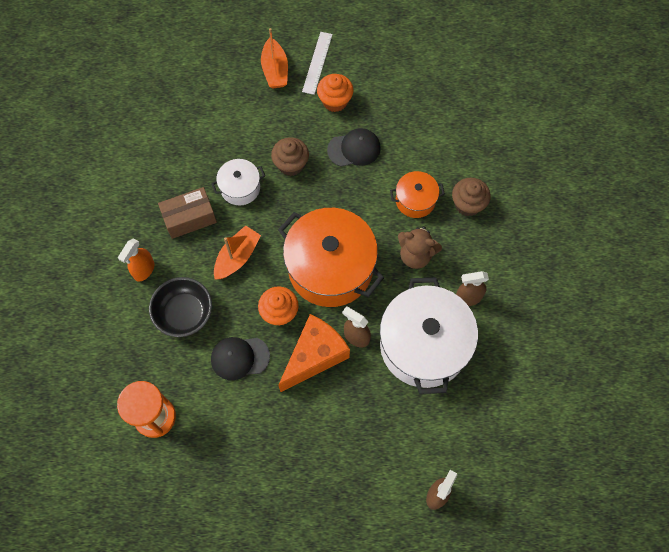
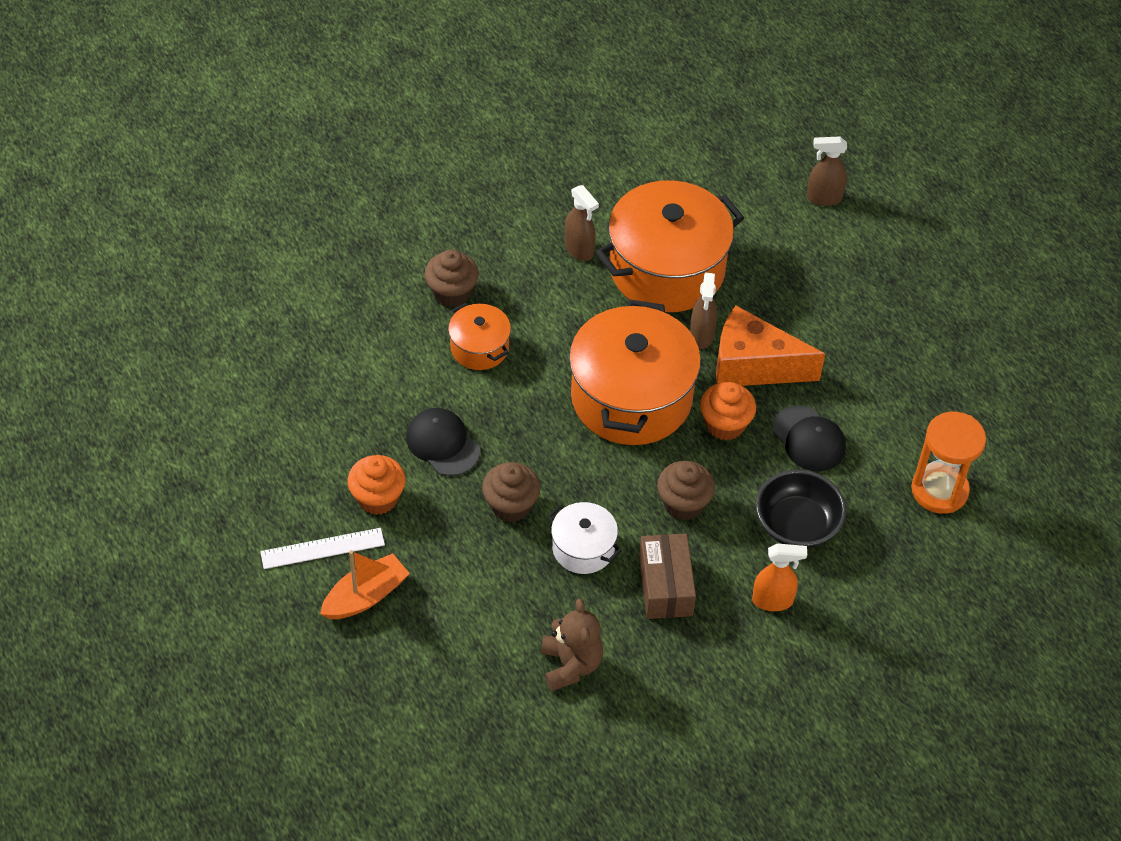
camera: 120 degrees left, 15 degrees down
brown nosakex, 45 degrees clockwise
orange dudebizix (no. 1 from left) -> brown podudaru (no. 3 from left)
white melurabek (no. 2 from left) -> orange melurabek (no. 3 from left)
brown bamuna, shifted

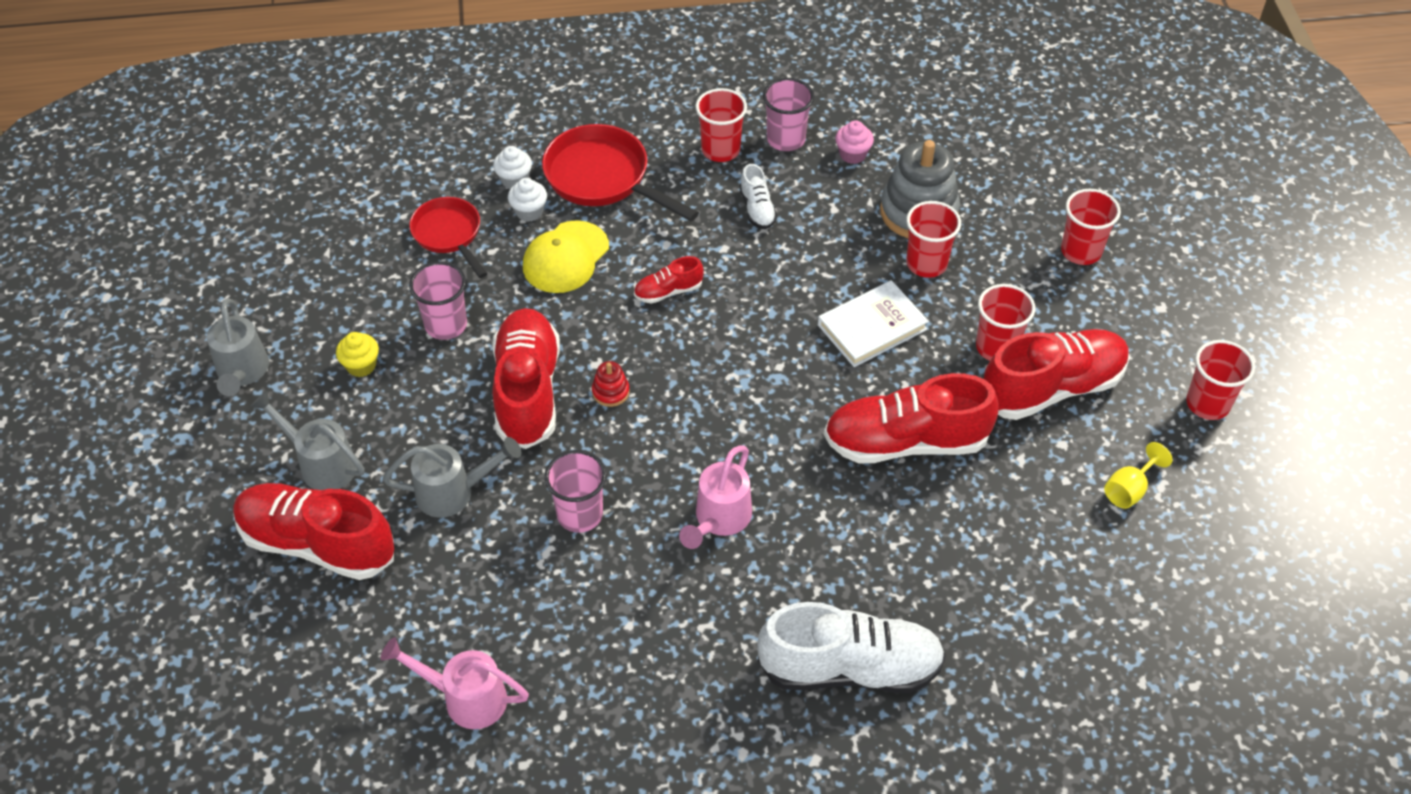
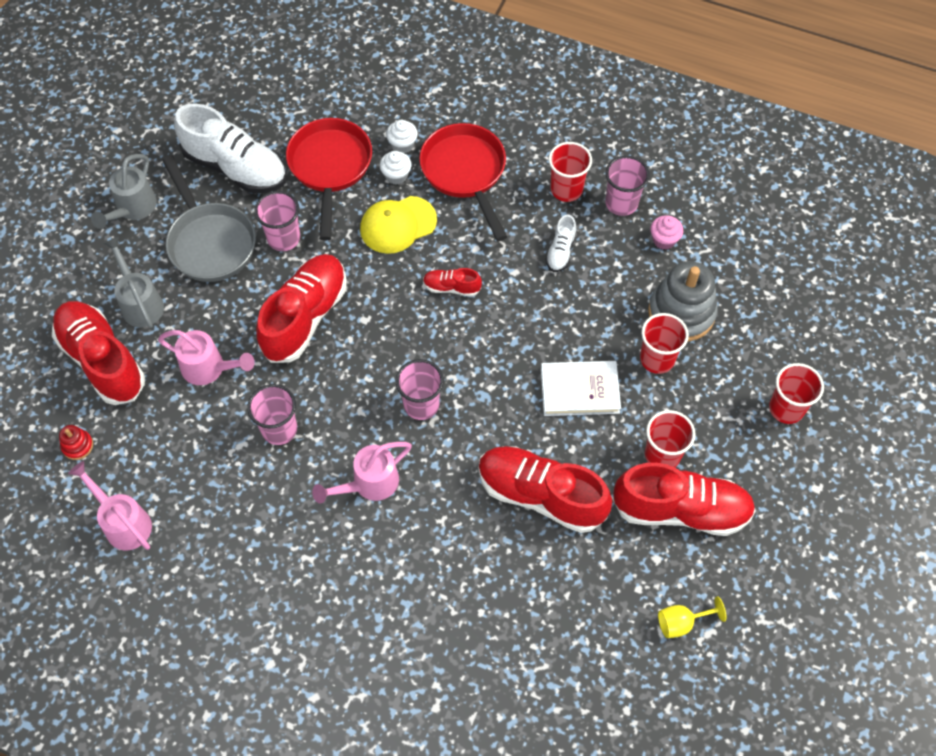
camera: 30 degrees right, 10 degrees up
yellow podudaru -> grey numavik
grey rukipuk (no. 3 from left) -> pink rukipuk (no. 2 from left)
red numavik (no. 1 from left), x1.53
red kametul, shifted
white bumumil (no. 2 from left in the first image) -> white bumumil (no. 1 from left), shifted
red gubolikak (no. 5 from left) -> none
none -> pink gubolikak (no. 3 from left)

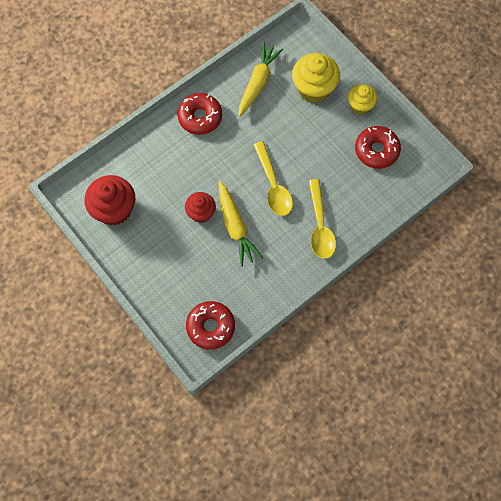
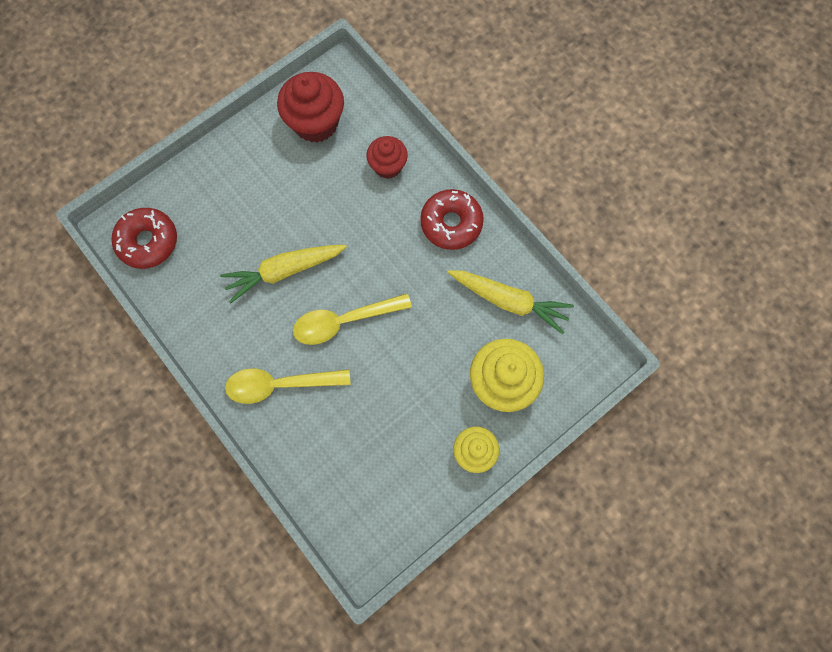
camera: 90 degrees right, 5 degrees up
red podudaru (no. 2 from left), shifted
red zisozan (no. 3 from left) -> none

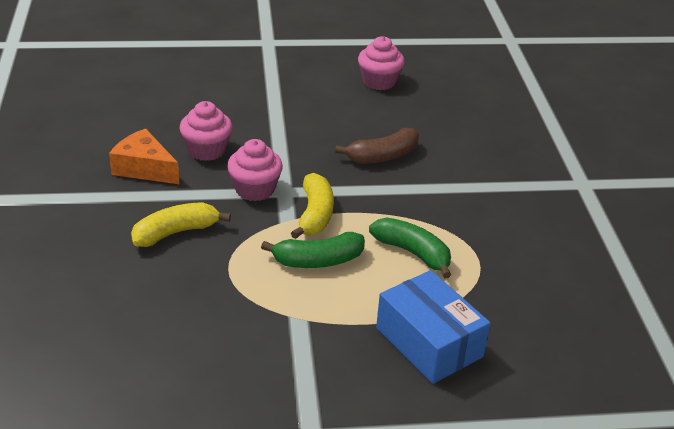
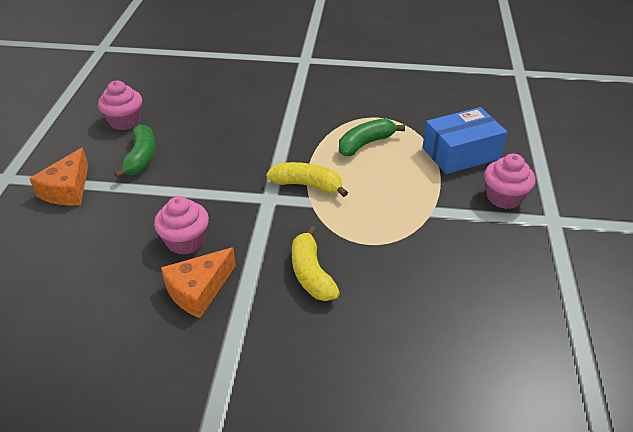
camera: 75 degrees left, 5 degrees up
pink podudaru (no. 2 from left in the first image) -> pink podudaru (no. 3 from left), shifted
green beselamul (no. 1 from left), shifted
brown beselamul -> none
none -> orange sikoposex (no. 1 from left)

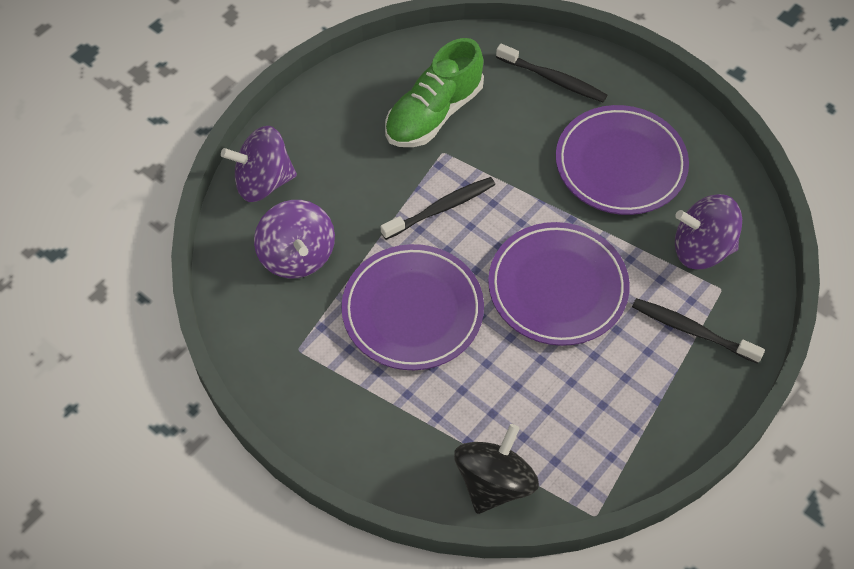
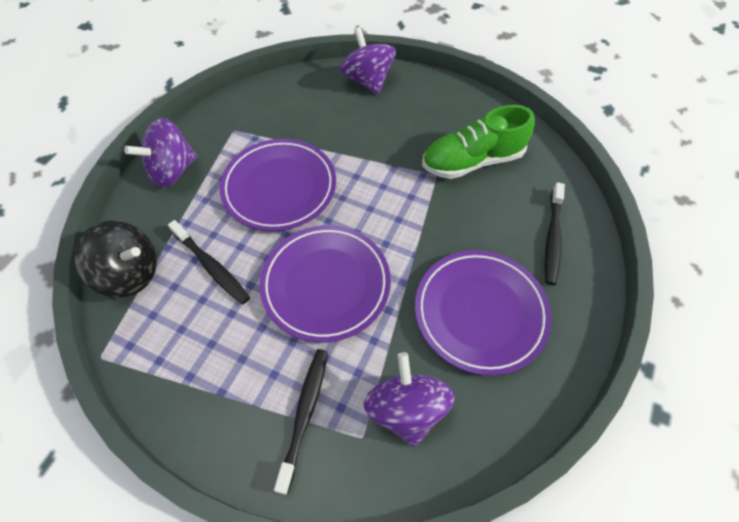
camera: 75 degrees right, 0 degrees up
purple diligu (no. 2 from left in the first image) -> purple diligu (no. 1 from left), shifted
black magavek (no. 1 from left), shifted
green bumumil, 45 degrees counterclockwise

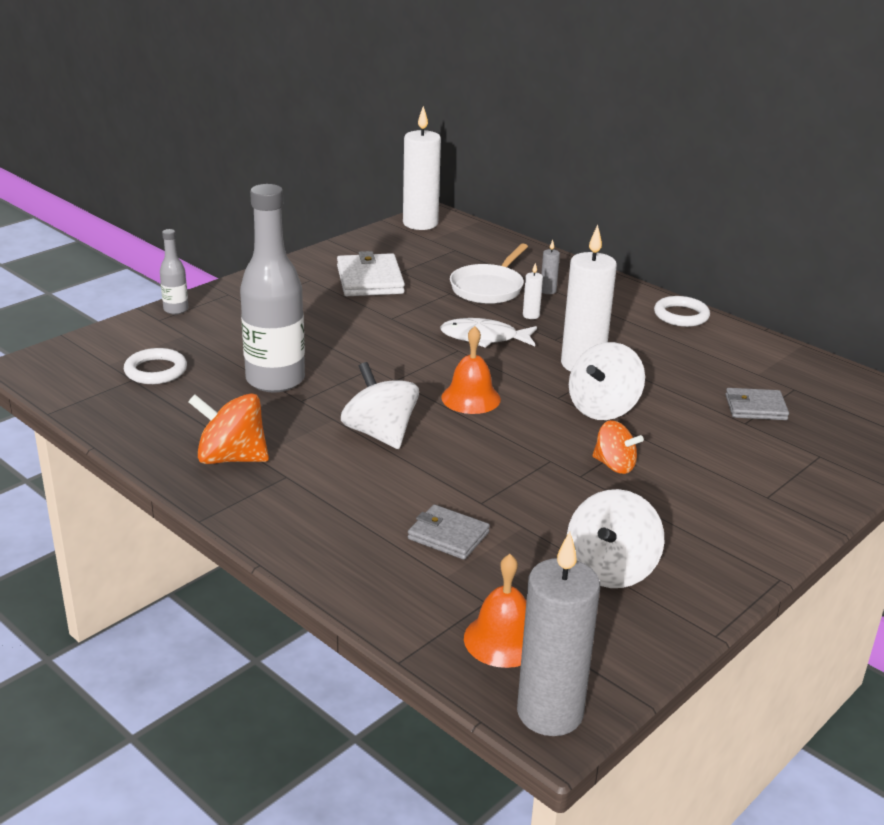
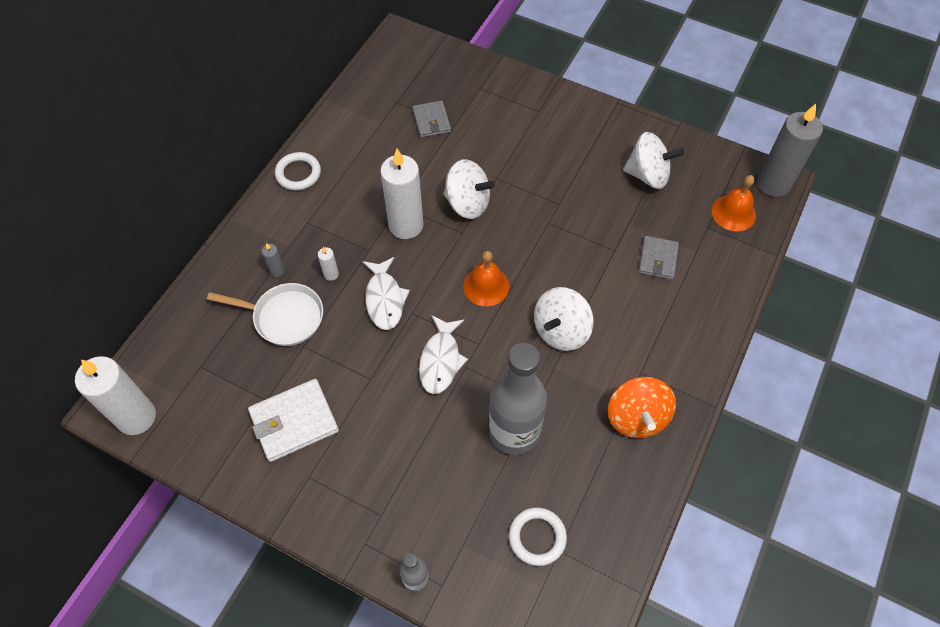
camera: 105 degrees left, 30 degrees up
orange diligu (no. 2 from left) -> none
none -> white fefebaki (no. 2 from left)

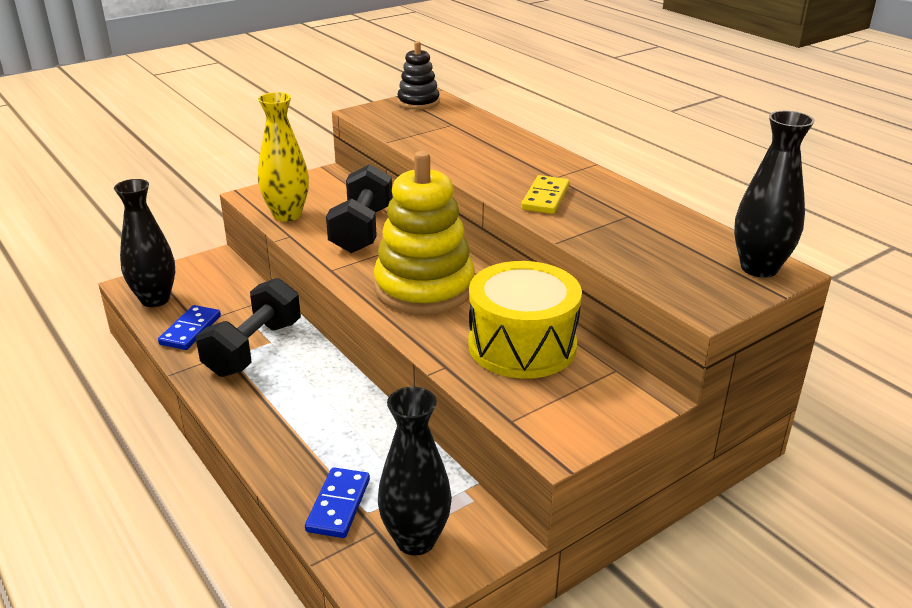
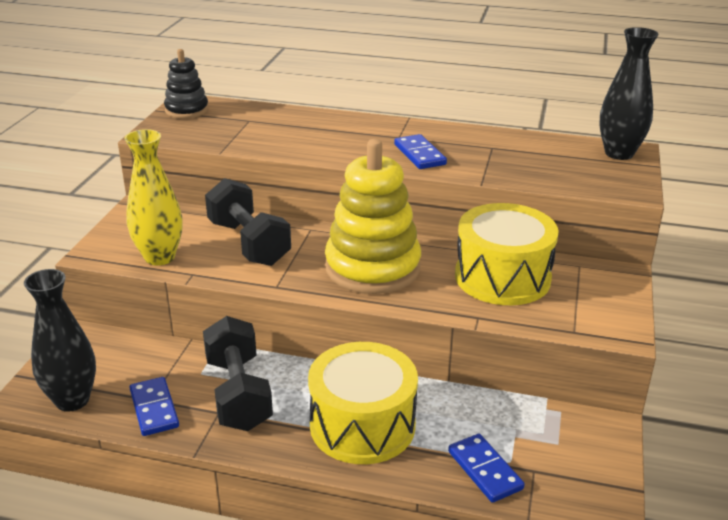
camera: 40 degrees left, 0 degrees up
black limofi (no. 2 from left) -> none
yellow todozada -> blue todozada (no. 2 from left)
none -> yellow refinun (no. 1 from left)

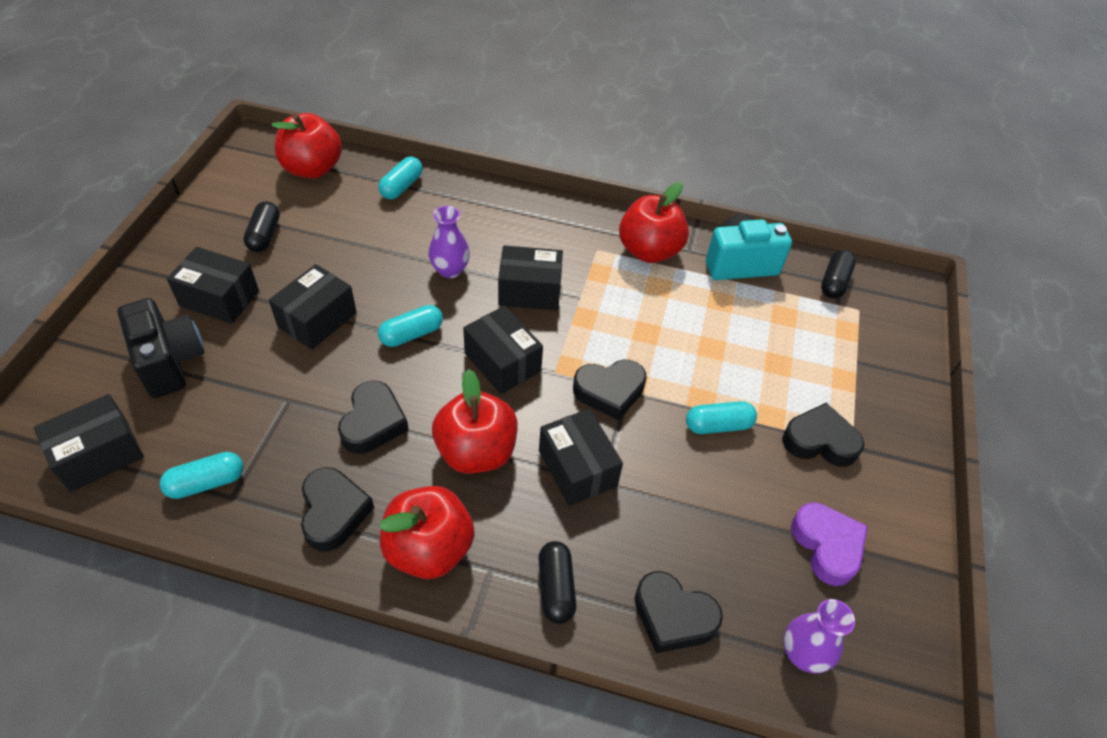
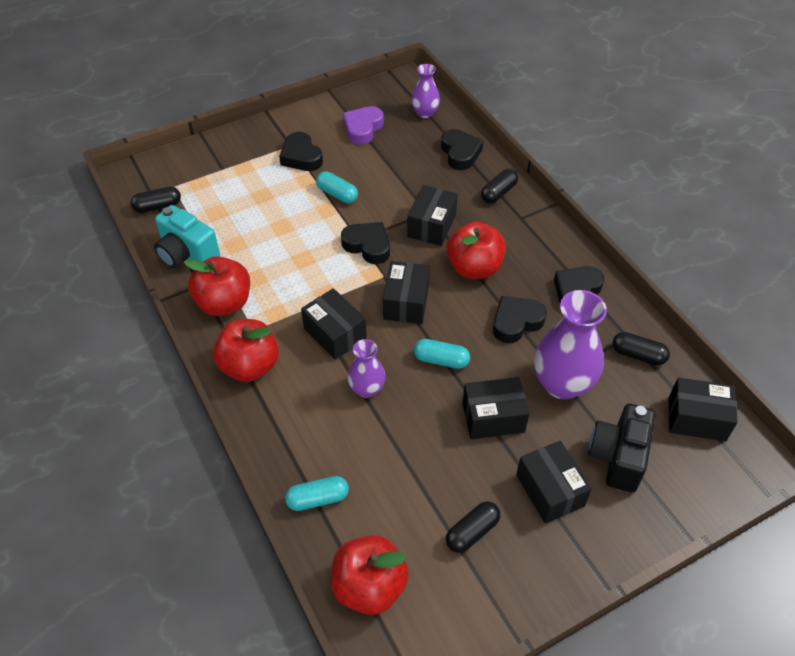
camera: 130 degrees left, 0 degrees up
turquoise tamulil (no. 1 from left) -> black tamulil (no. 4 from left)
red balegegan (no. 2 from left), shifted
none -> purple limofi (no. 3 from left)

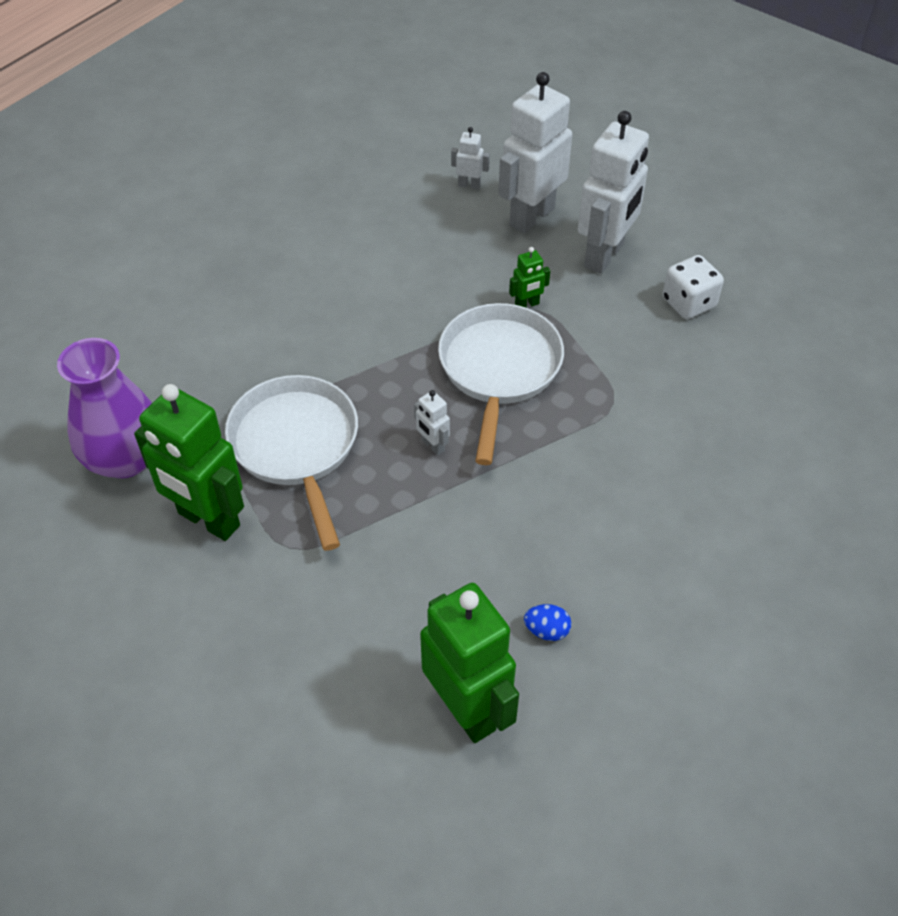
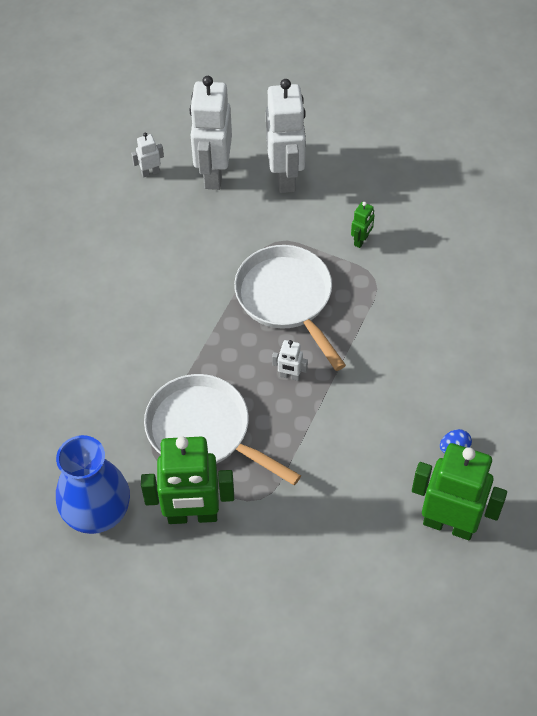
camera: 35 degrees left, 5 degrees up
purple limofi -> blue limofi
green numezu (no. 3 from left in the first image) -> green numezu (no. 2 from left), shifted
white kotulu -> none

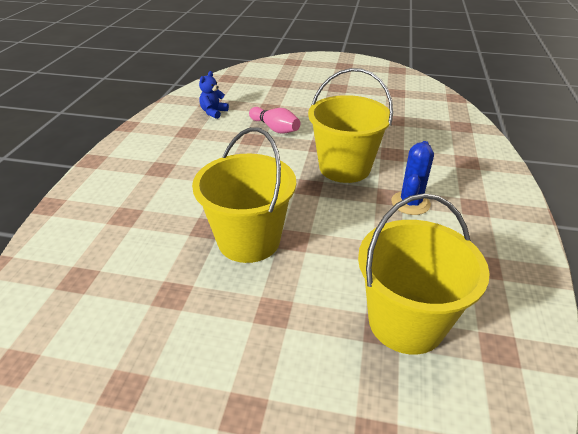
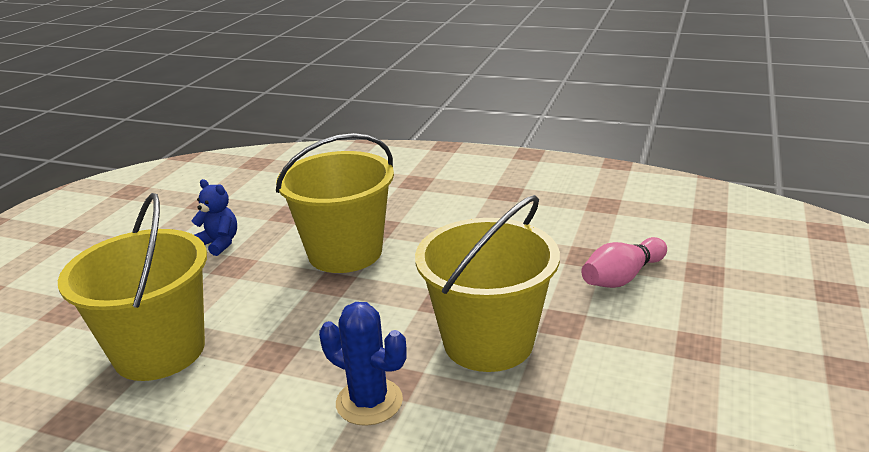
camera: 100 degrees right, 10 degrees down
blue bamuna, shifted

